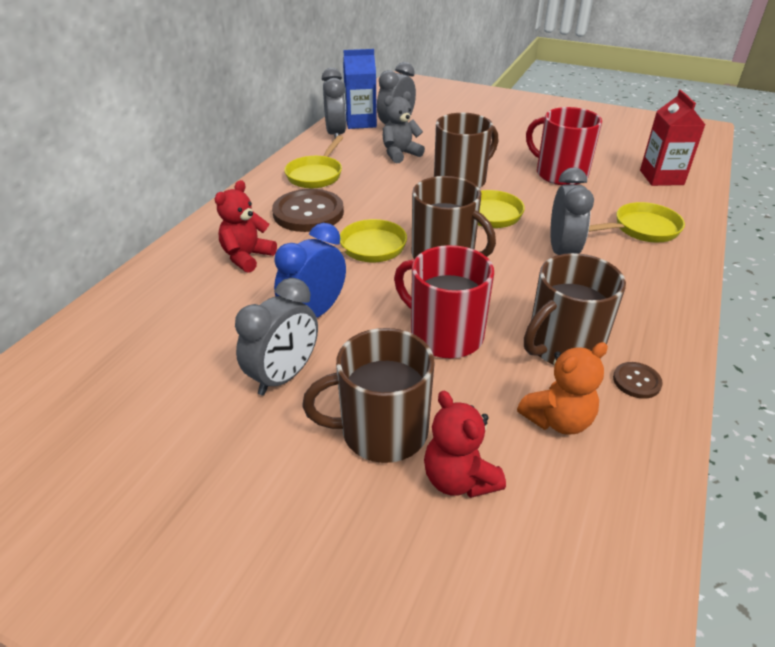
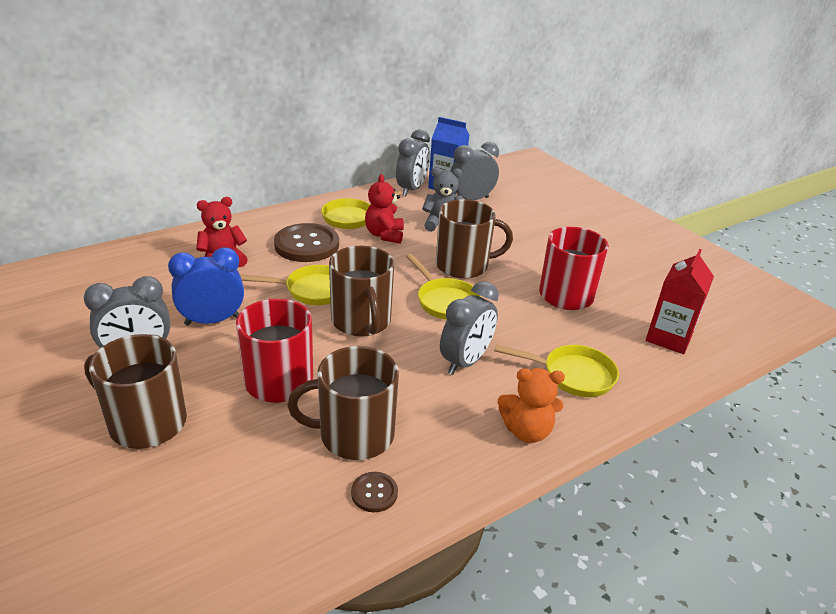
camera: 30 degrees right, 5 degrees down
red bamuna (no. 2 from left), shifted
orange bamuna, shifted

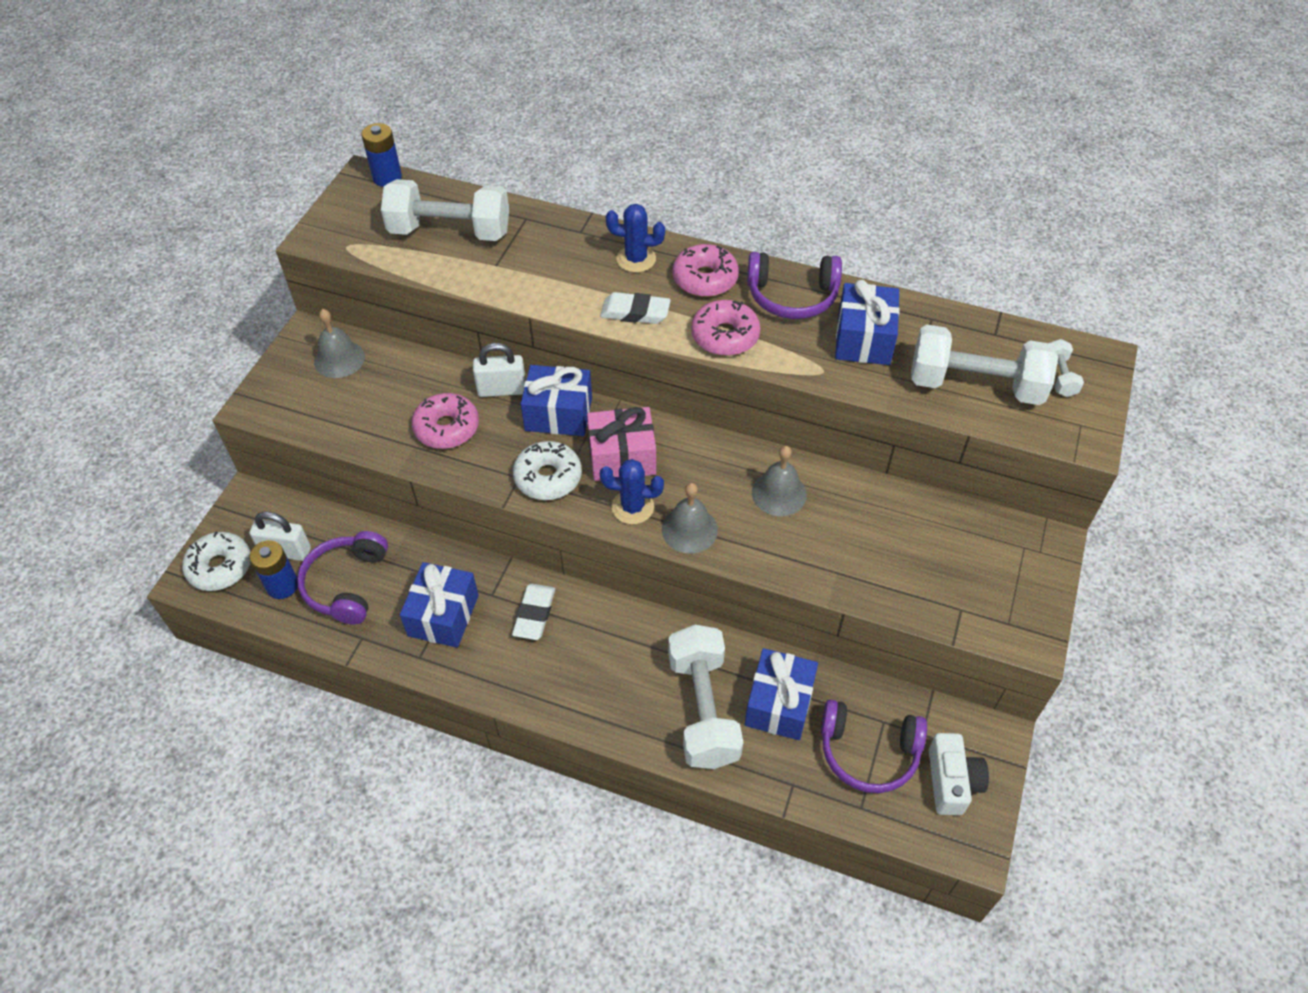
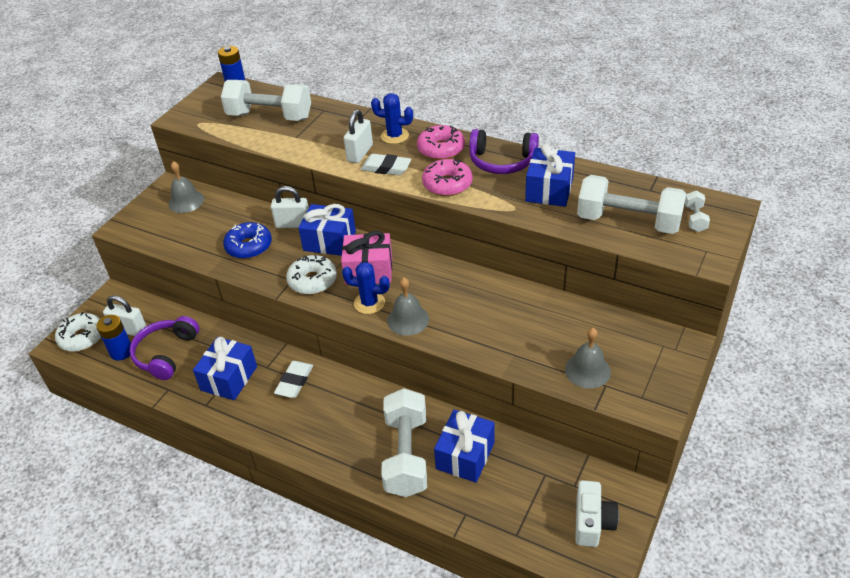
camera: 10 degrees right, 10 degrees down
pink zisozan (no. 1 from left) -> blue zisozan
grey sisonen (no. 3 from left), shifted
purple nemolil (no. 3 from left) -> none
none -> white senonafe (no. 3 from left)

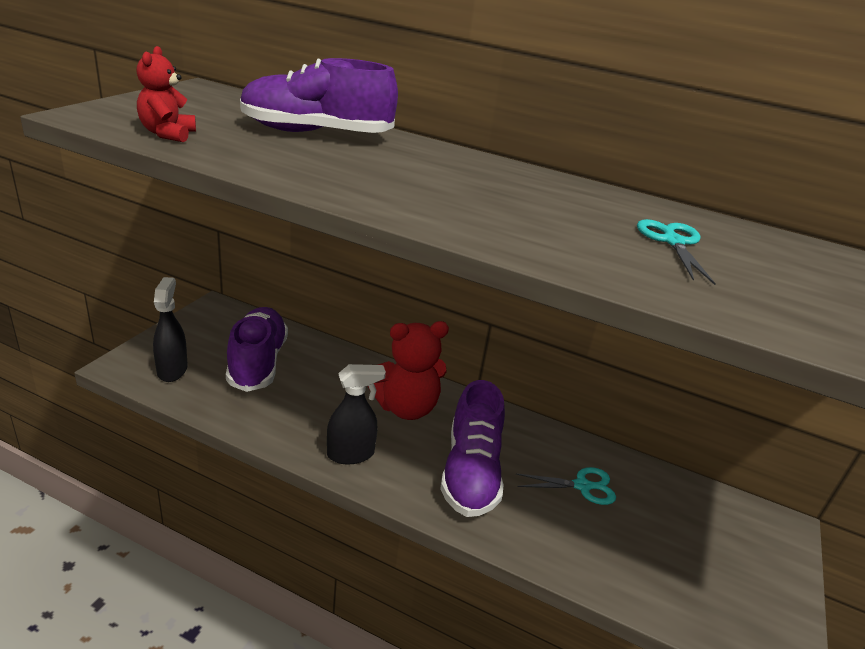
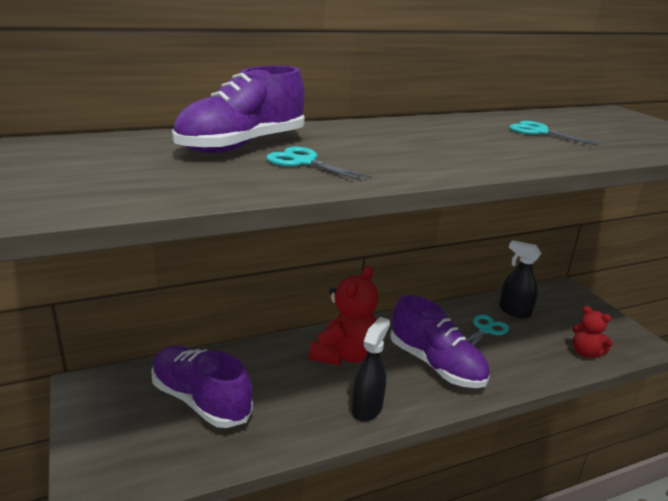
camera: 45 degrees left, 5 degrees down
red bamuna (no. 1 from left in the first image) -> red bamuna (no. 2 from left), shifted
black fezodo (no. 1 from left in the first image) -> black fezodo (no. 2 from left), shifted
none -> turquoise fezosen (no. 1 from left)

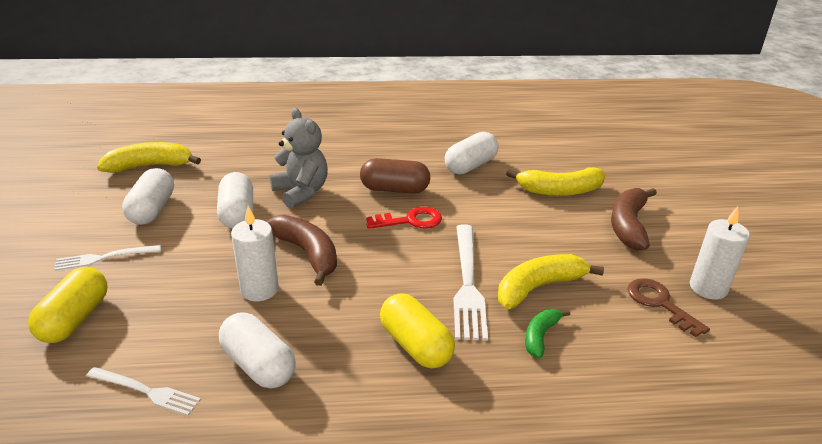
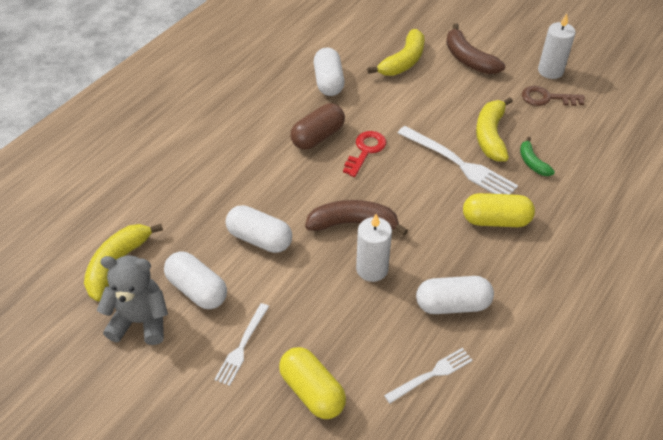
camera: 50 degrees left, 15 degrees up
grey bamuna, shifted

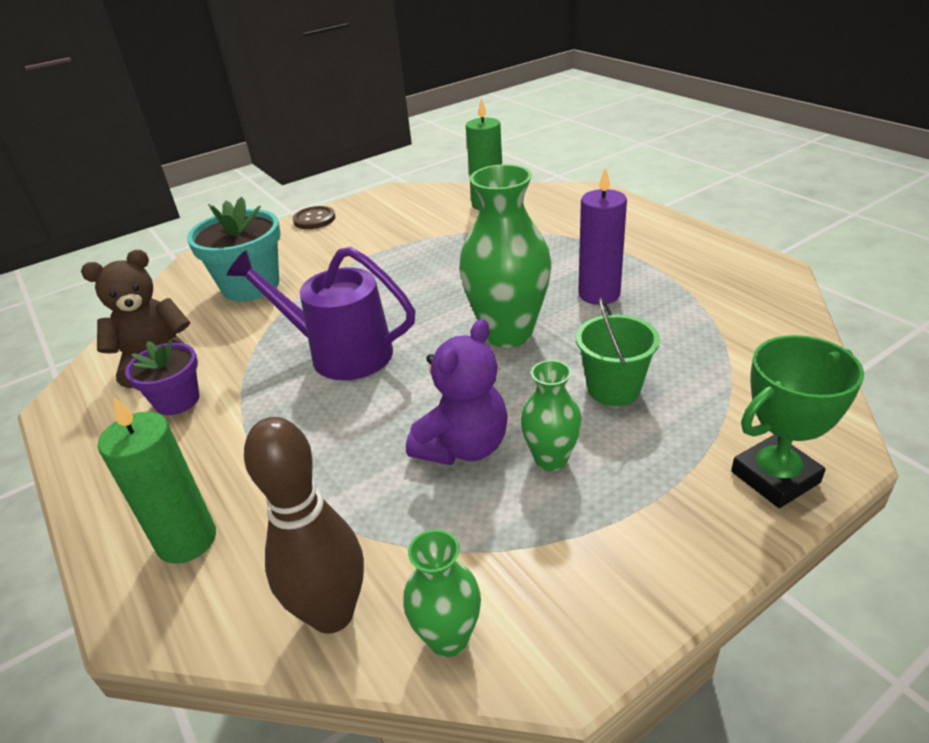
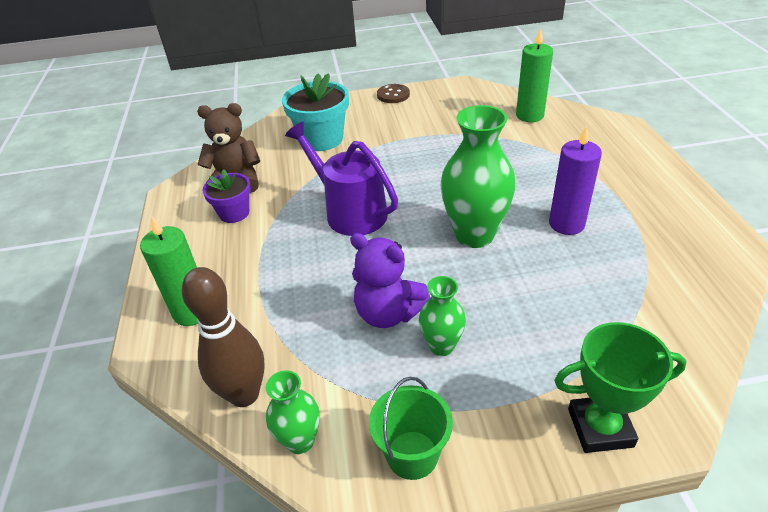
camera: 25 degrees right, 5 degrees up
purple bamuna, 60 degrees clockwise
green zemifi, shifted

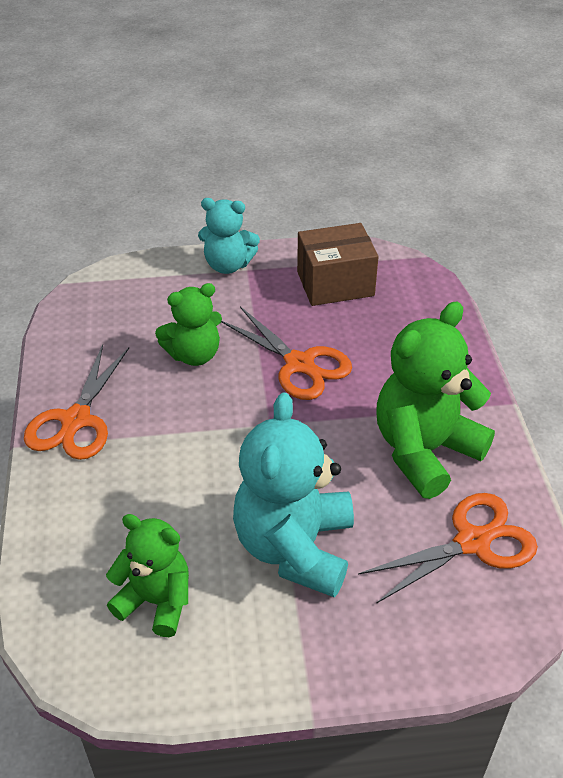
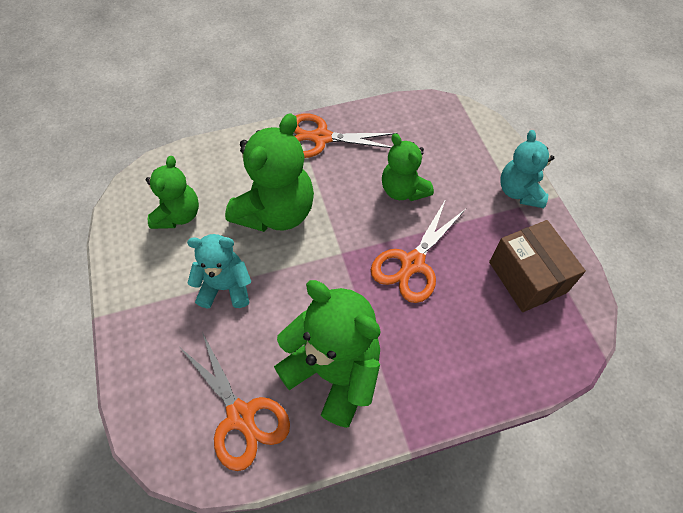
camera: 80 degrees right, 15 degrees up
turquoise bamuna (no. 2 from left in the first image) -> turquoise bamuna (no. 1 from left), x0.62
none -> green bamuna (no. 2 from left)

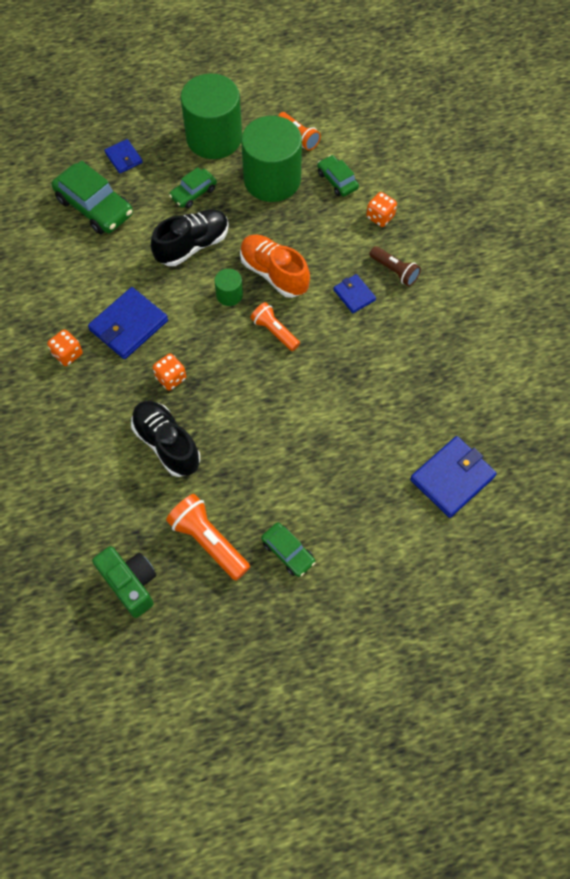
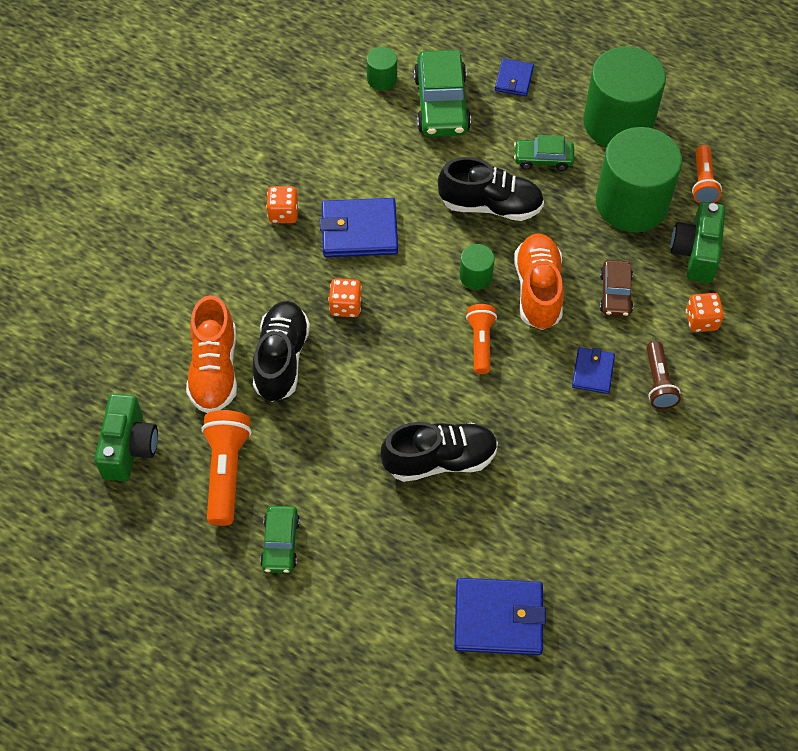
camera: 45 degrees right, 5 degrees down
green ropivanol (no. 4 from left) -> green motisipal (no. 2 from left)
none -> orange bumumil (no. 1 from left)
none -> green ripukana (no. 1 from left)
none -> black bumumil (no. 2 from left)
none -> brown ropivanol

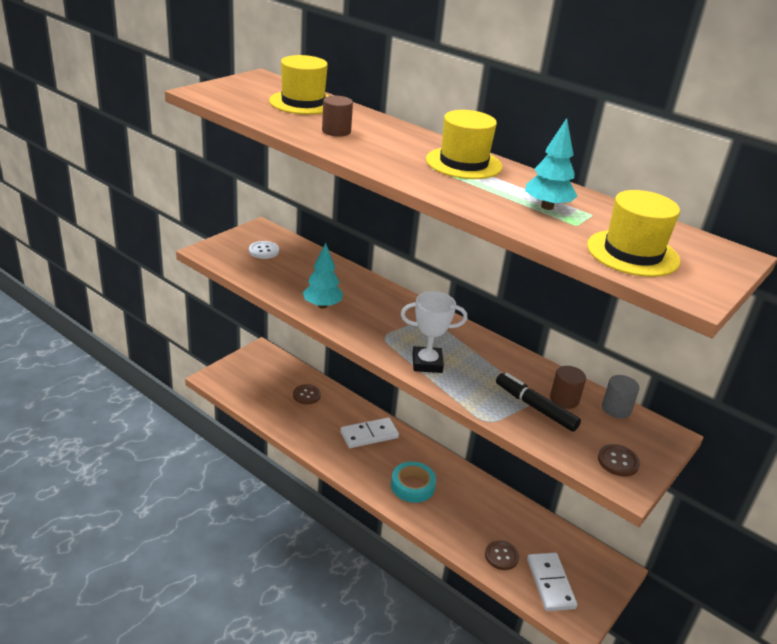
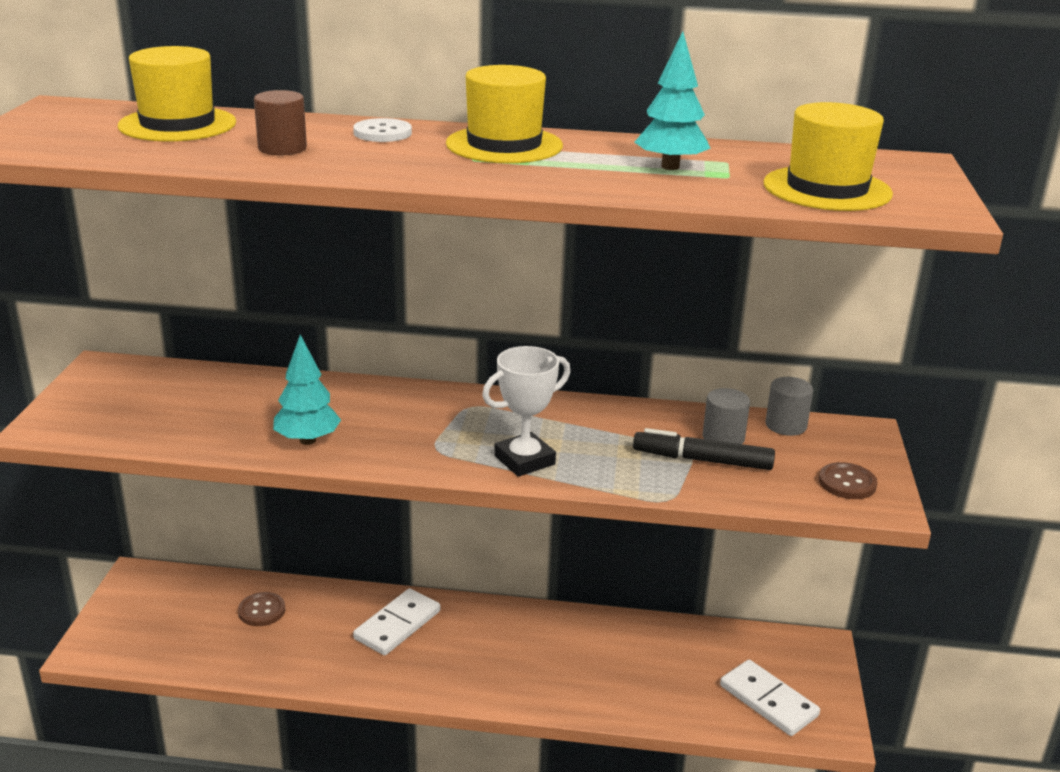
camera: 30 degrees left, 5 degrees down
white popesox, shifted
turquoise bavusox -> none
brown popesox (no. 2 from left) -> none
brown ripukana (no. 2 from left) -> grey ripukana (no. 1 from left)

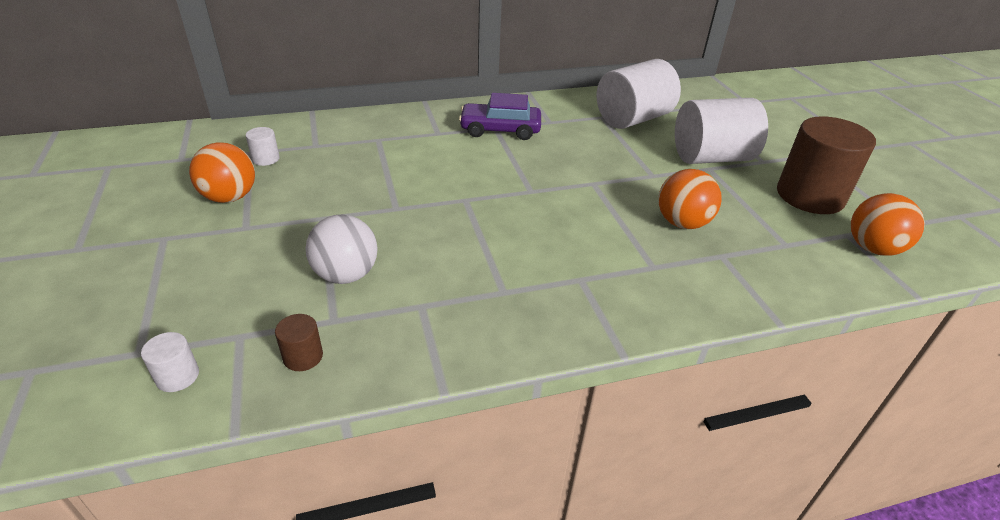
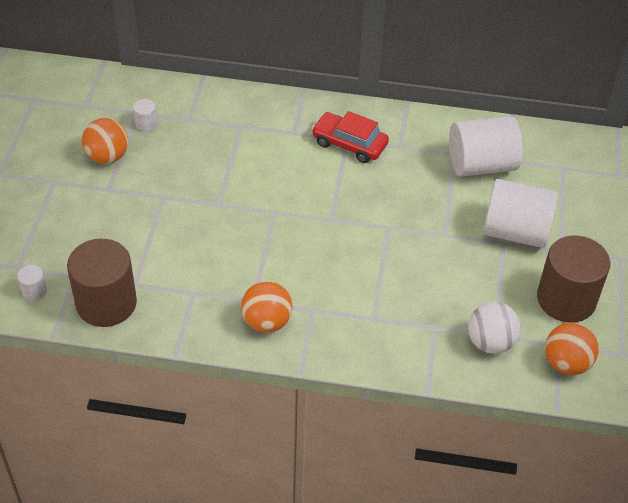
camera: 25 degrees right, 10 degrees up
brown ripukana (no. 1 from left), x2.41
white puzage, shifted
purple ropivanol -> red ropivanol
orange puzage (no. 2 from left), shifted

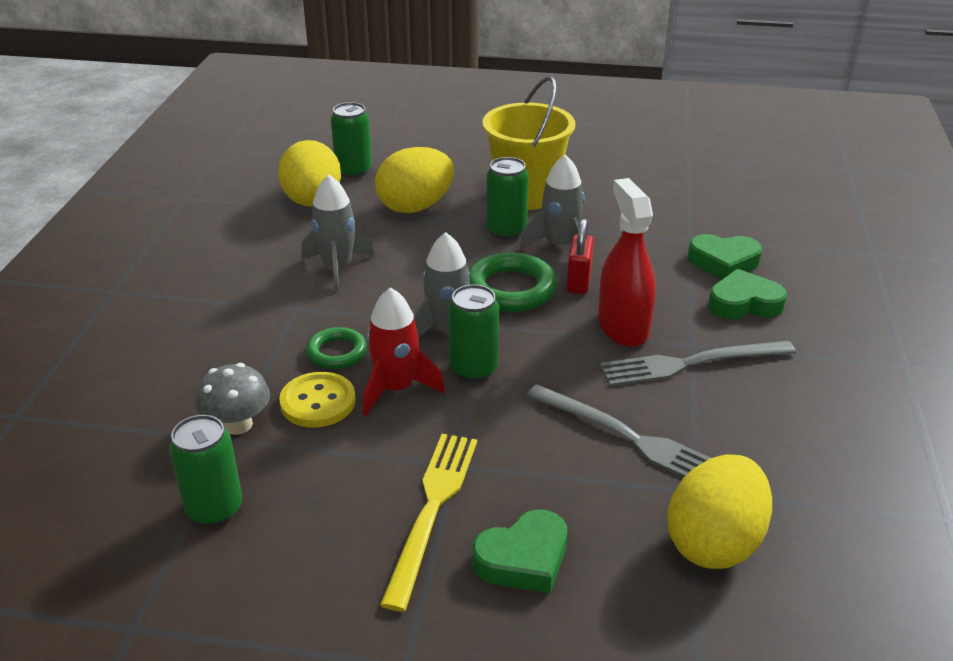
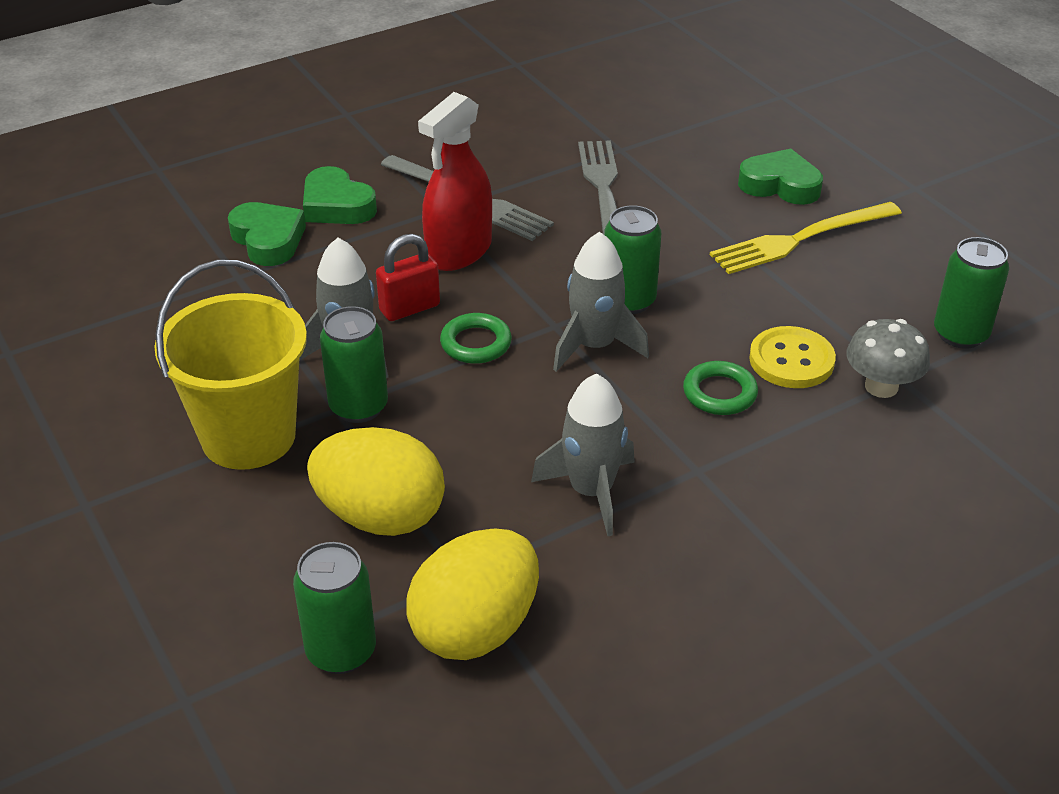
camera: 130 degrees left, 5 degrees up
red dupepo -> none
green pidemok (no. 2 from left in the first image) -> green pidemok (no. 1 from left), x0.61
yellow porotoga (no. 3 from left) -> none

